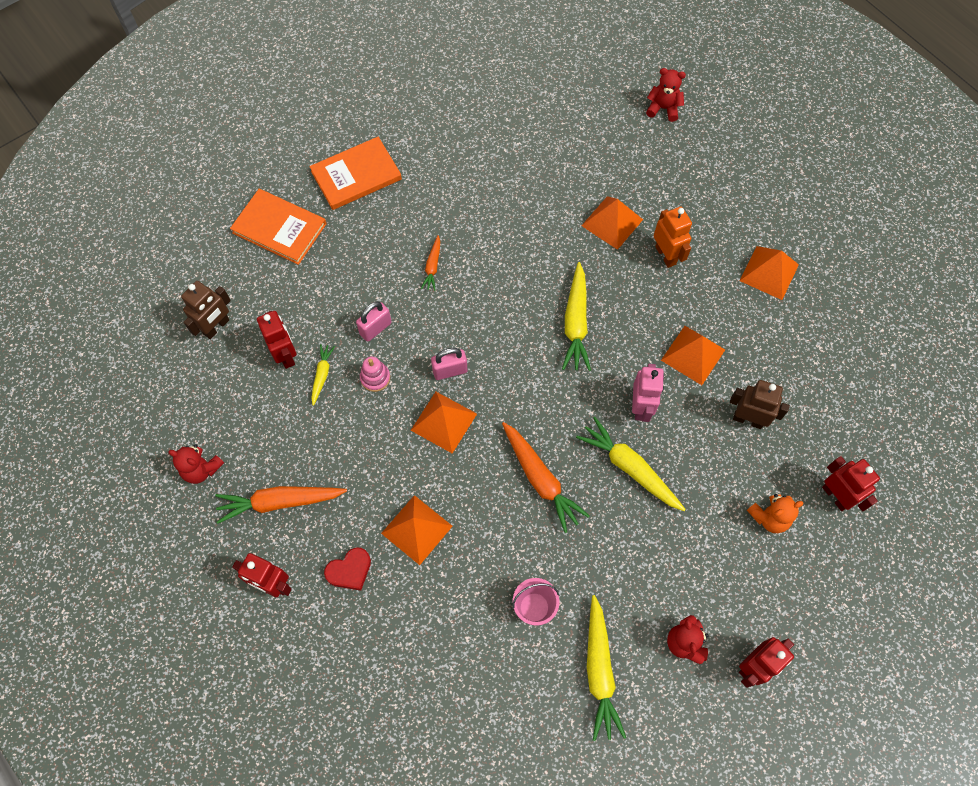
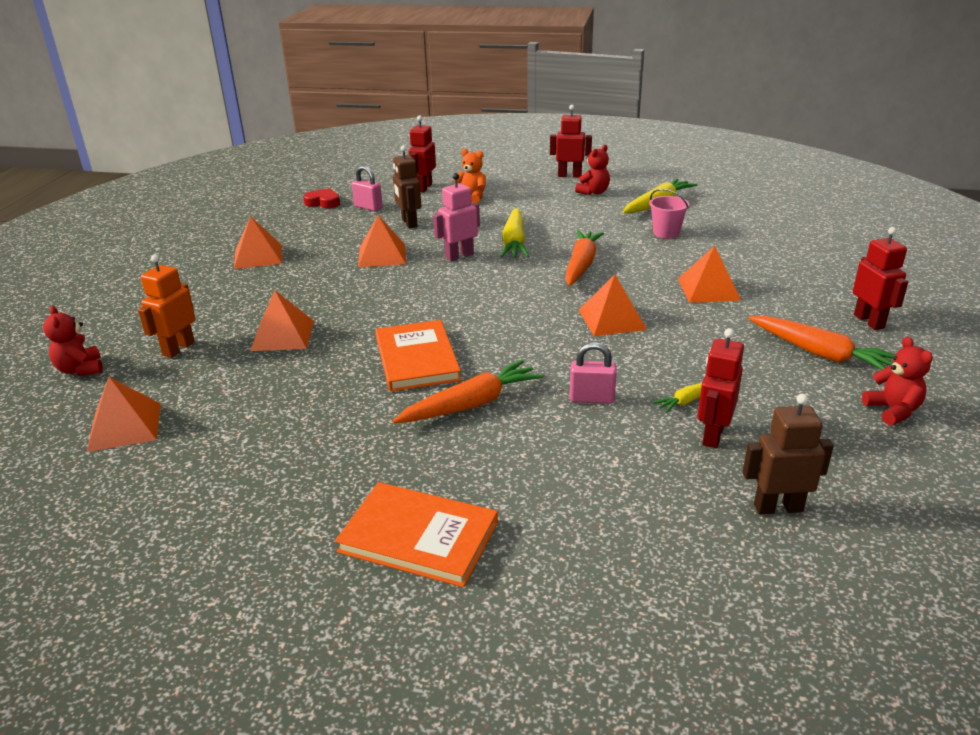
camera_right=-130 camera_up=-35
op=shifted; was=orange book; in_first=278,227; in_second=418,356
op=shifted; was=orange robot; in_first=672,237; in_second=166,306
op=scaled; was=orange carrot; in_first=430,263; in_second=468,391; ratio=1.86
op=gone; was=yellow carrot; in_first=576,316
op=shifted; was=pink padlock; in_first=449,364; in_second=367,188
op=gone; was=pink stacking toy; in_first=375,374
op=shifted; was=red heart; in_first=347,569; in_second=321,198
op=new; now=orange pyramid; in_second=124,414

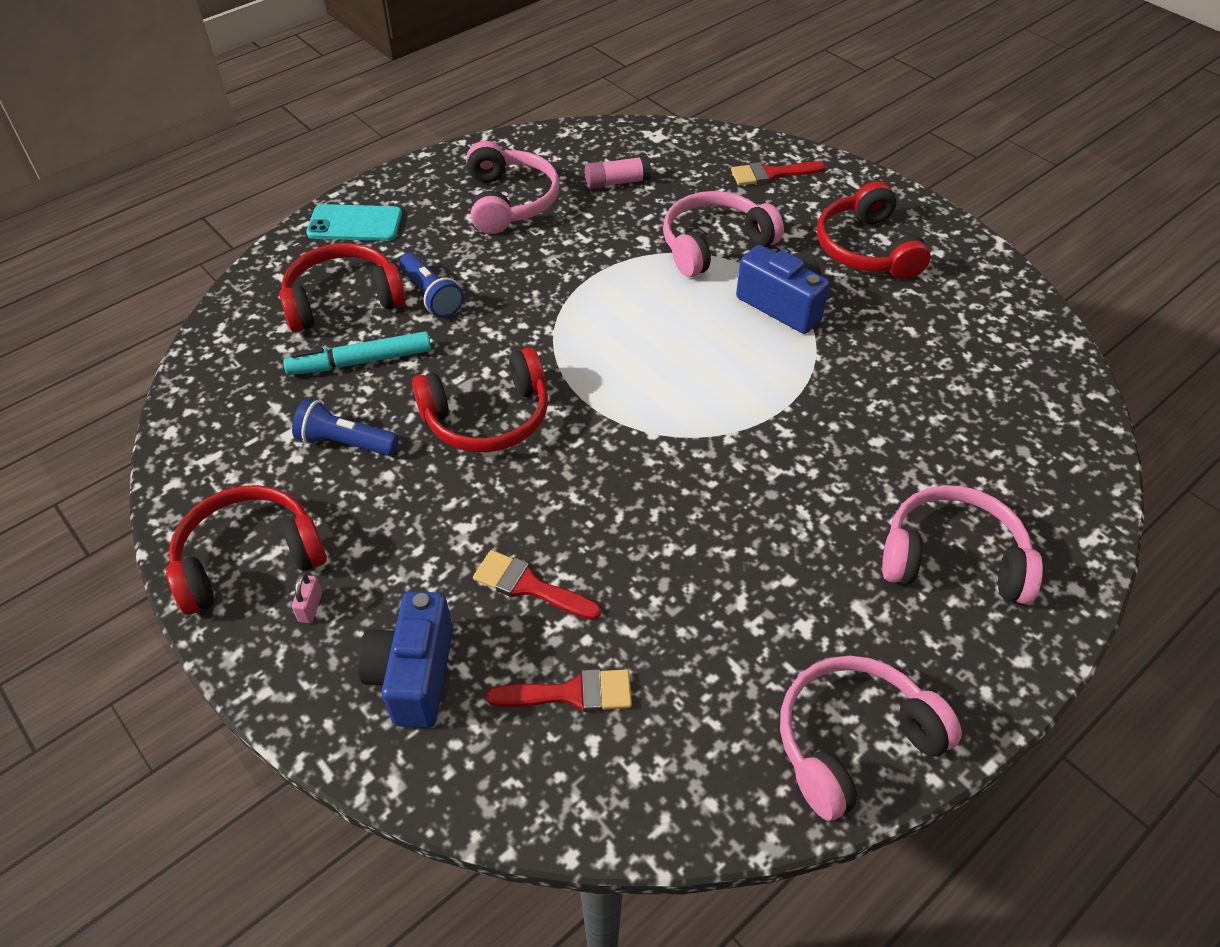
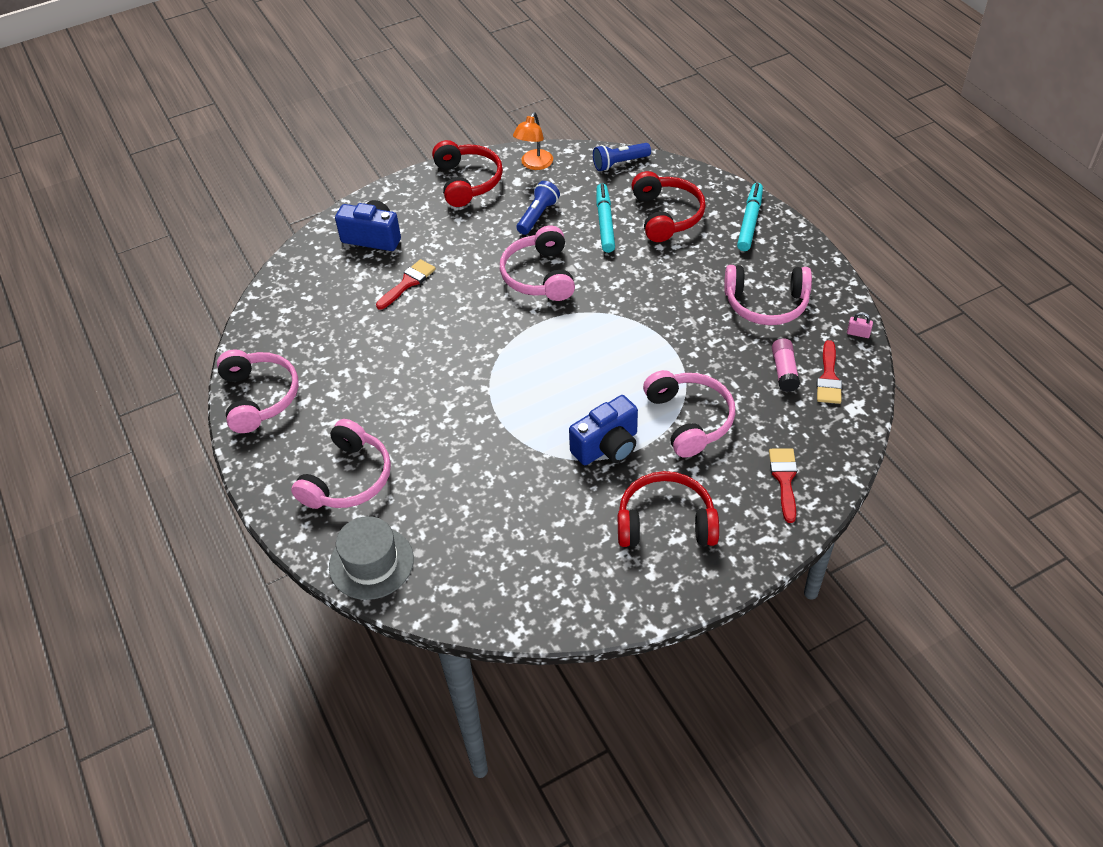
camera_right=105 camera_up=0
op=swapped; was=turquoise phone; now=turquoise marker; in_first=354,222; in_second=750,217
op=shifted; was=blue flashlight; in_first=432,285; in_second=622,157
op=repainted; was=red headphones; now=pink headphones; in_first=480,399; in_second=537,263
op=shifted; was=pink padlock; in_first=307,598; in_second=860,325
op=shifted; was=red brush; in_first=559,690; in_second=829,372
op=new; now=orange lamp; in_second=533,141
op=new; now=grey hat; in_second=371,558

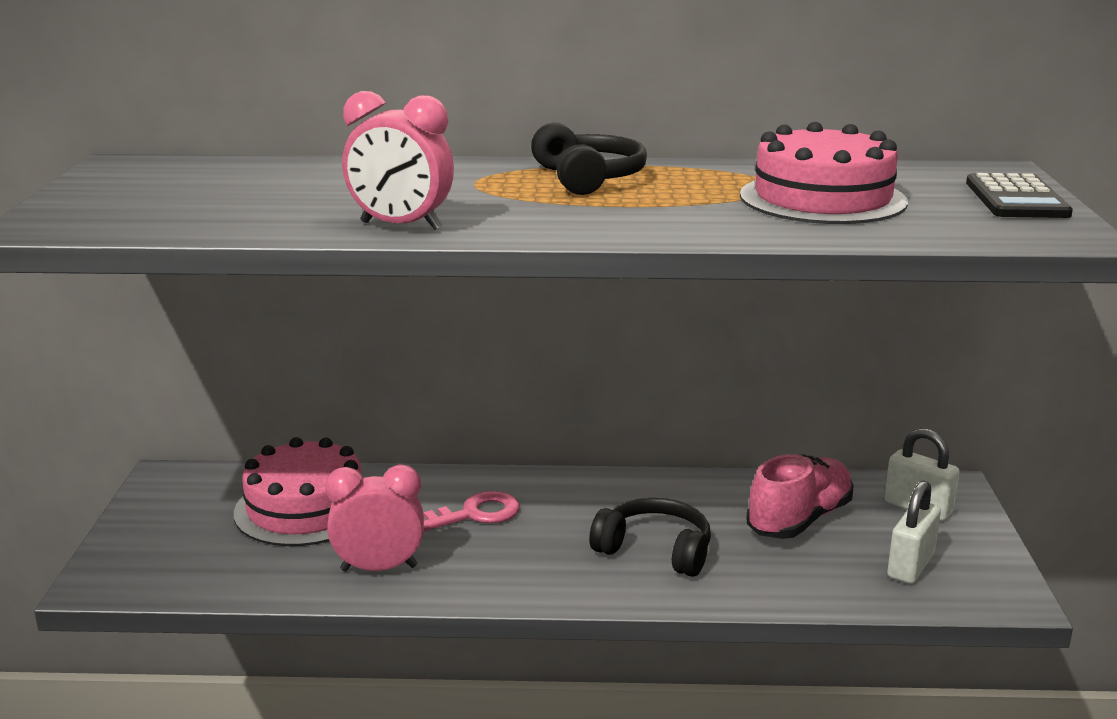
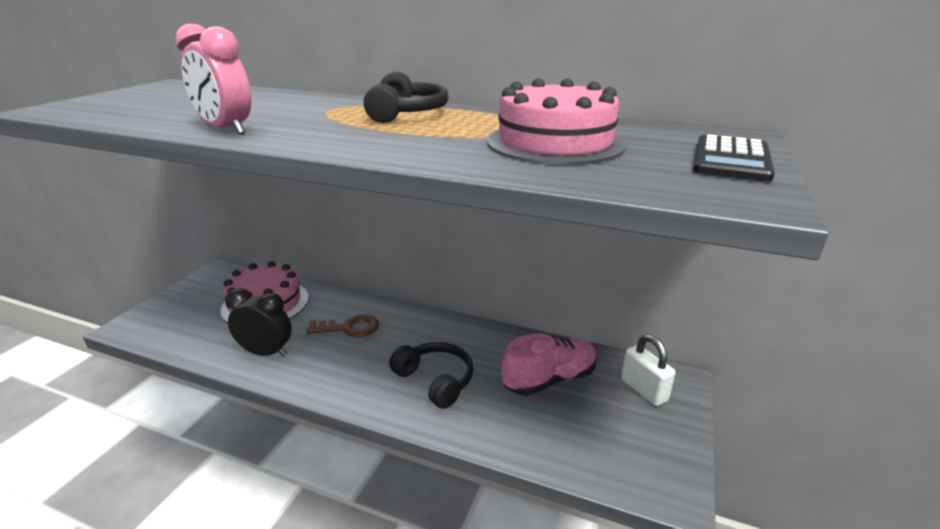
camera_right=20 camera_up=5
op=repainted; was=pink clock; now=black clock; in_first=374,517; in_second=258,322
op=gone; was=white padlock; in_first=914,532
op=repainted; was=pink key; now=brown key; in_first=471,511; in_second=342,325

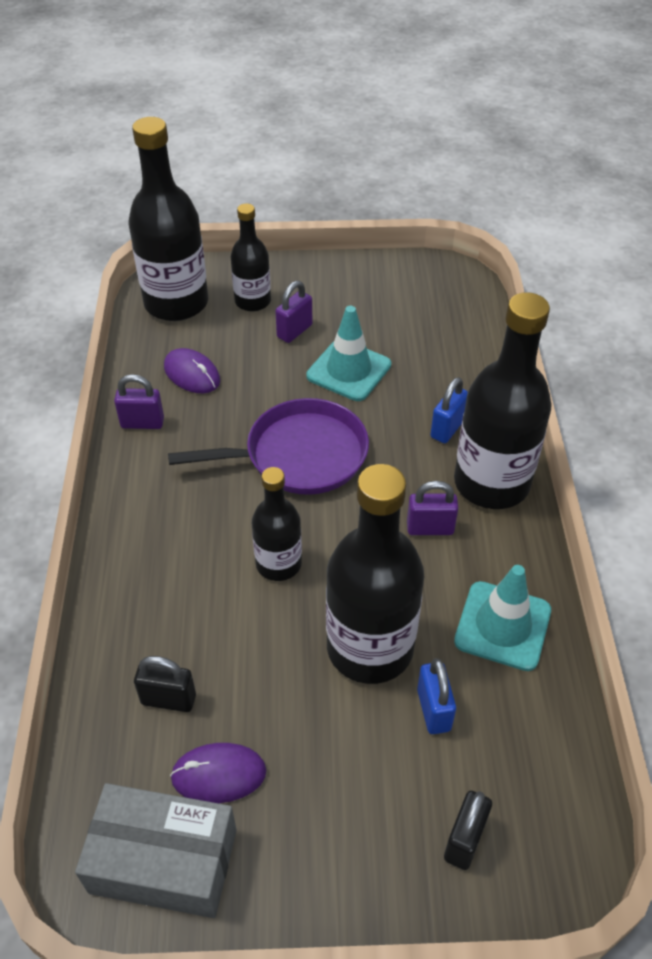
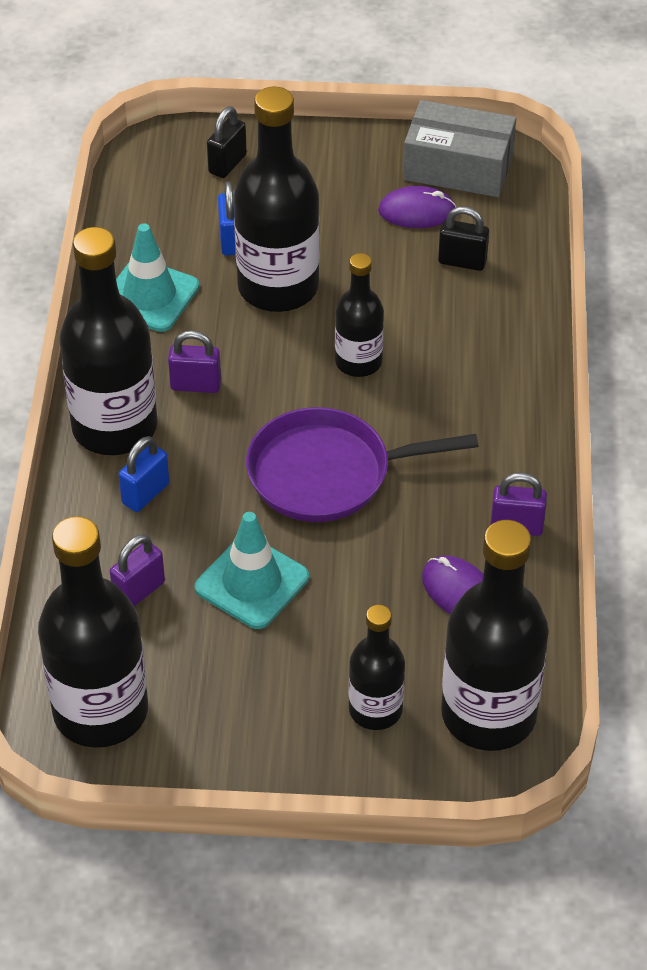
camera_right=-175 camera_up=0
op=shifted; was=purple padlock; in_first=293,312; in_second=137,570
op=new; now=black bottle; in_second=93,632

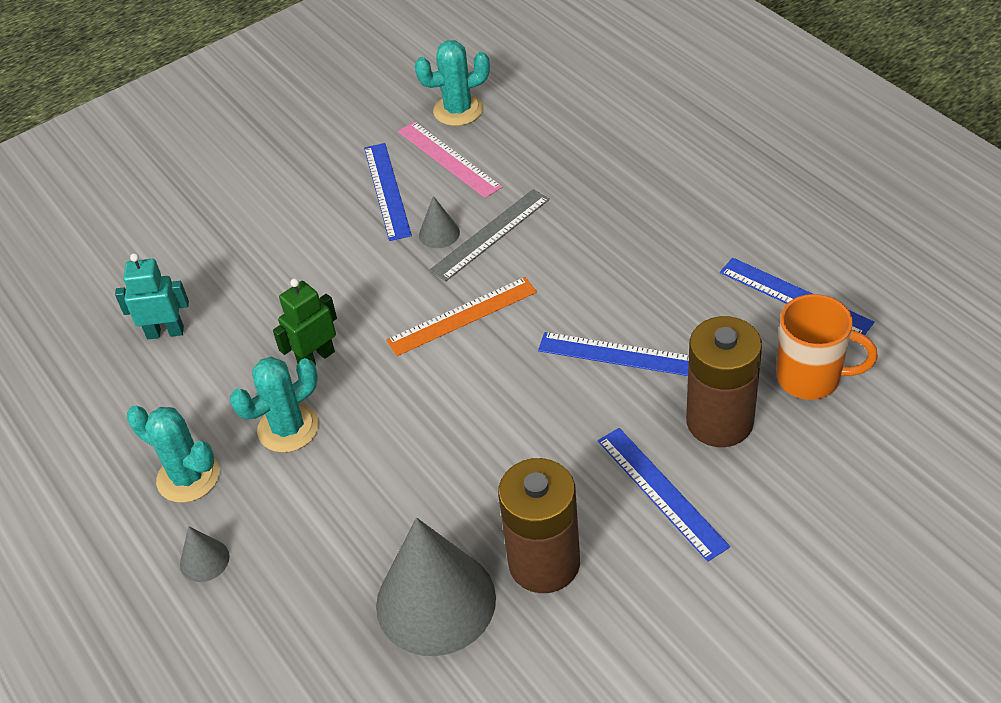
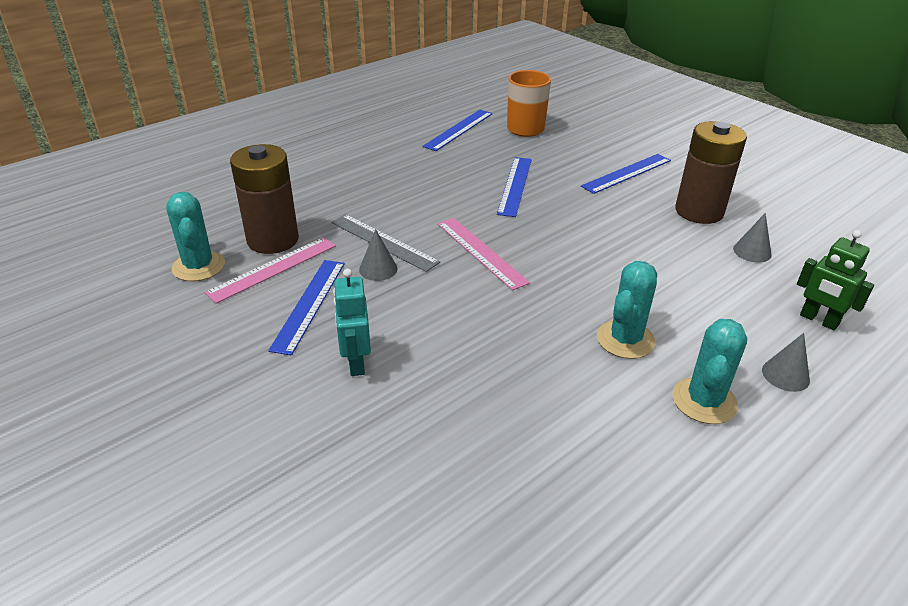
camera_right=-100 camera_up=-10
op=rotated; was=blue ruler; in_first=388,192; in_second=306,308; clockwise=-60
op=shifted; was=turquoise robot; in_first=152,296; in_second=352,322
op=repainted; was=orange ruler; now=pink ruler; in_first=461,316; in_second=483,254
op=shifted; was=green robot; in_first=305,322; in_second=835,280
op=shifted; was=brown battery; in_first=724,381; in_second=264,199
op=rotated; was=turquoise cactus; in_first=274,405; in_second=627,310; clockwise=75
op=scaled; was=grey cone; in_first=436,587; in_second=752,238; ratio=0.43

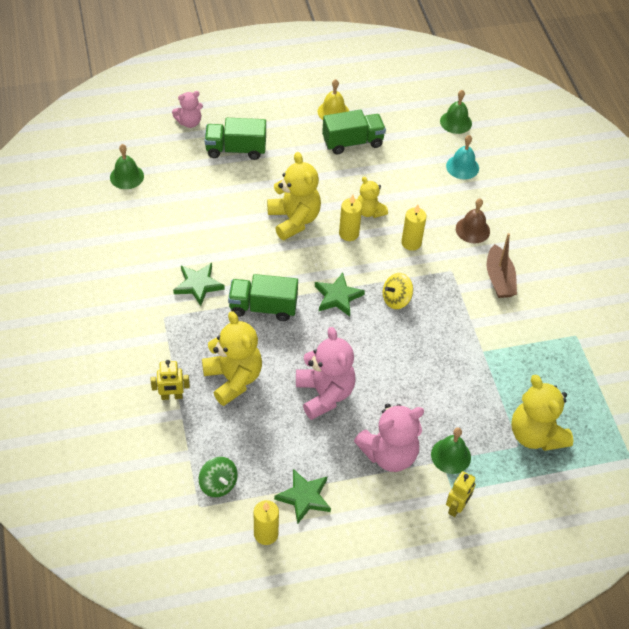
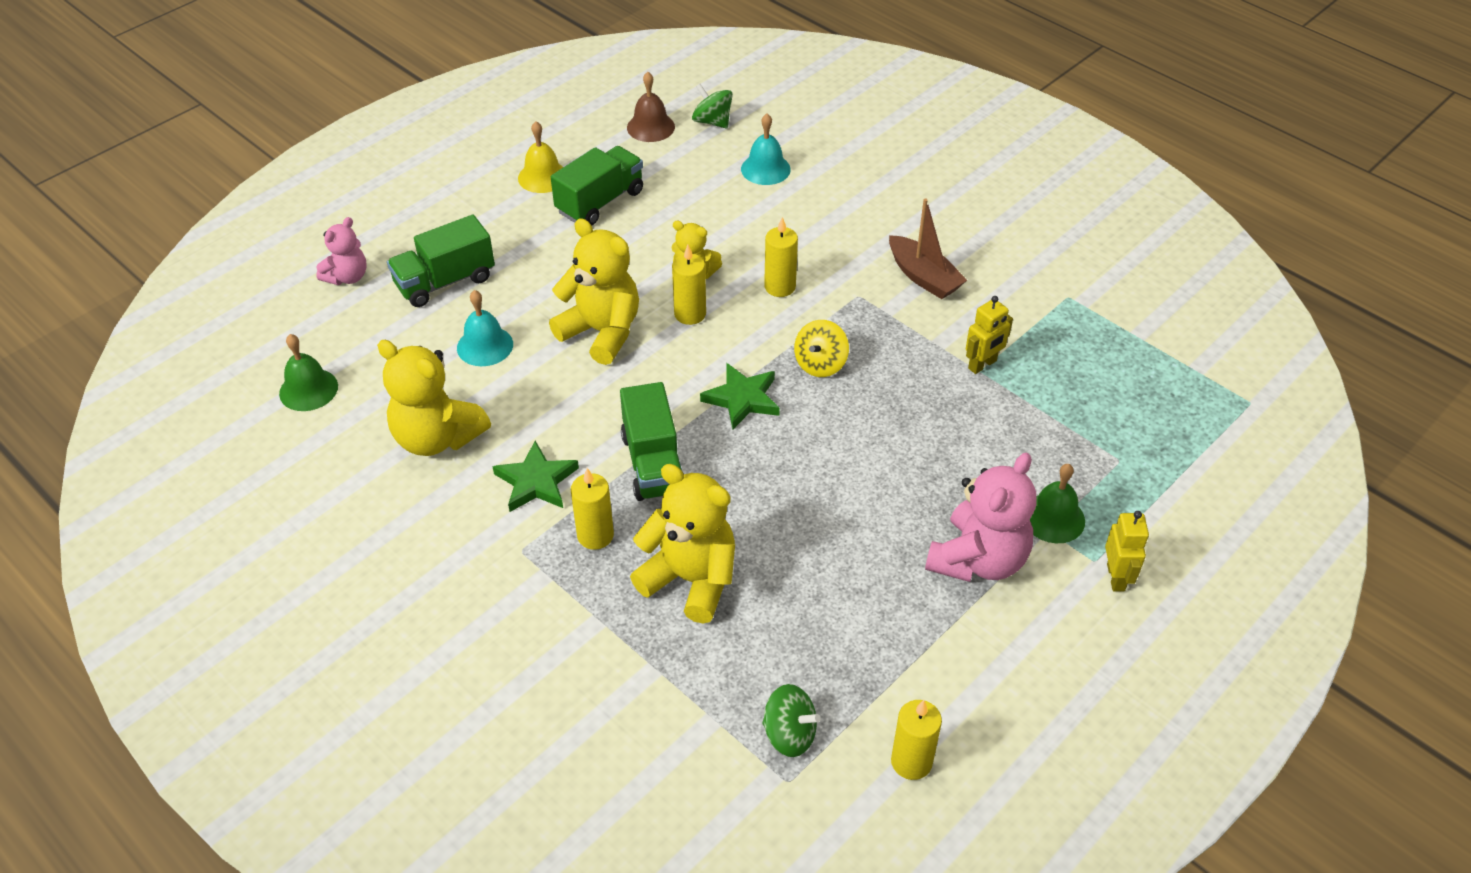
camera_right=-30 camera_up=-5
op=swapped; was=green bell; now=green spinning top; in_first=456,112; in_second=712,106
op=shifted; was=brown bell; in_first=473,220; in_second=651,107
op=rotated; was=green truck; in_first=263,297; in_second=652,441; clockwise=-75
op=gone; was=pink teddy bear; in_first=326,373
op=shifted; was=yellow robot; in_first=170,380; in_second=989,335
op=shifted; was=yellow teddy bear; in_first=542,413; in_second=434,398
op=gone; was=green star; in_first=302,497
op=new; now=turquoise bell; in_second=485,328
op=new; now=yellow candle; in_second=592,509

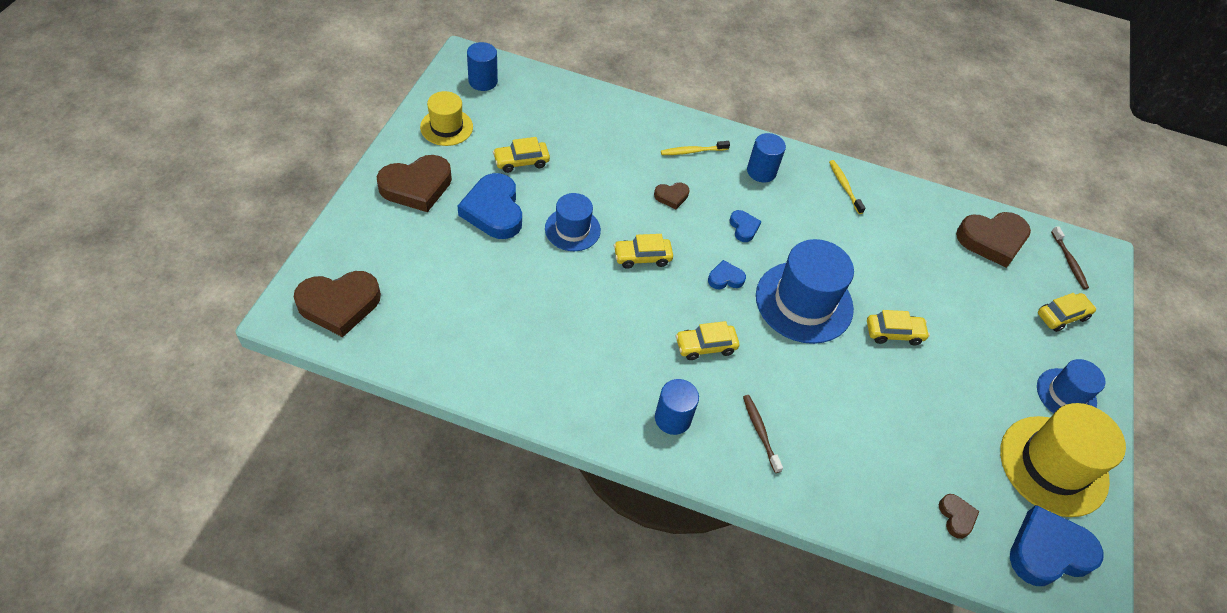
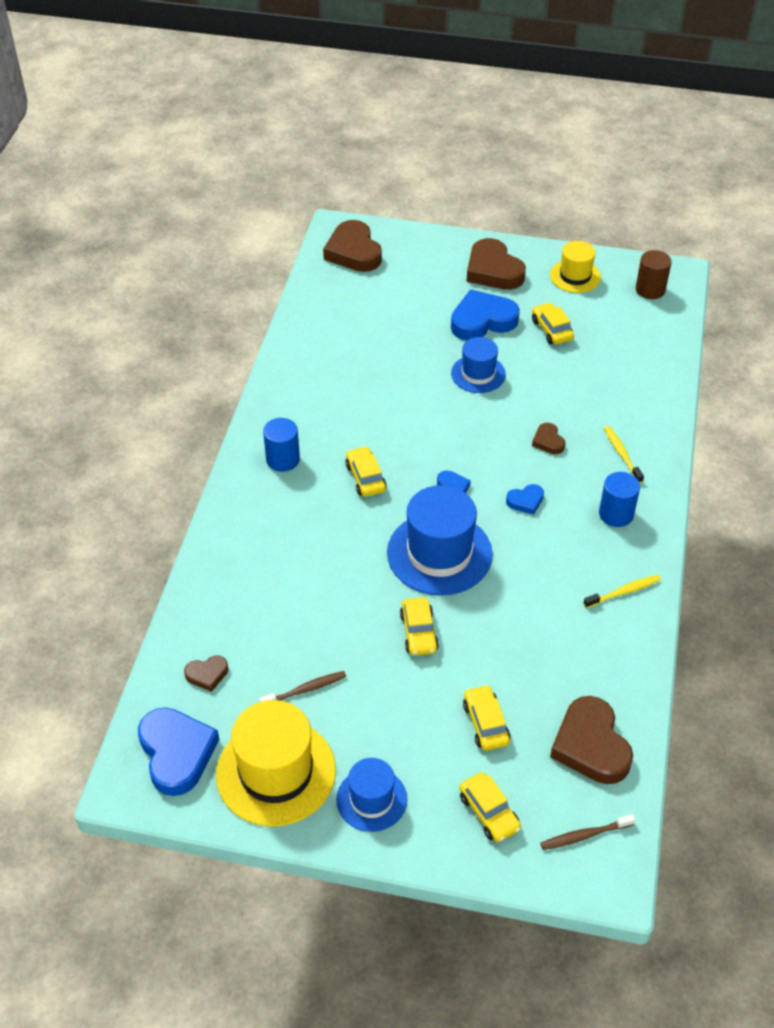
camera_right=90 camera_up=-5
op=repainted; was=blue cylinder; now=brown cylinder; in_first=482,66; in_second=654,274
op=shifted; was=yellow car; in_first=643,251; in_second=486,718
op=shifted; was=brown toothbrush; in_first=763,434; in_second=302,686

